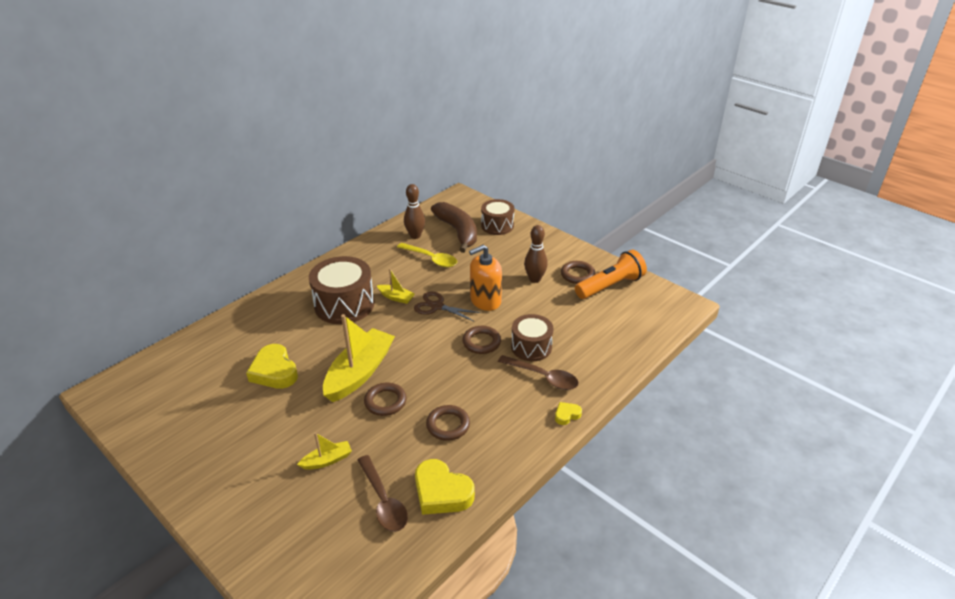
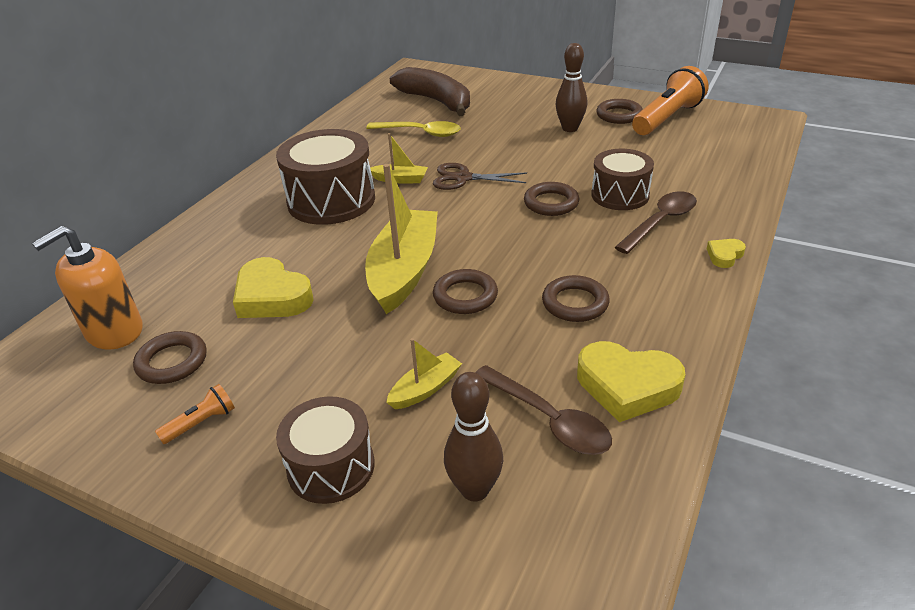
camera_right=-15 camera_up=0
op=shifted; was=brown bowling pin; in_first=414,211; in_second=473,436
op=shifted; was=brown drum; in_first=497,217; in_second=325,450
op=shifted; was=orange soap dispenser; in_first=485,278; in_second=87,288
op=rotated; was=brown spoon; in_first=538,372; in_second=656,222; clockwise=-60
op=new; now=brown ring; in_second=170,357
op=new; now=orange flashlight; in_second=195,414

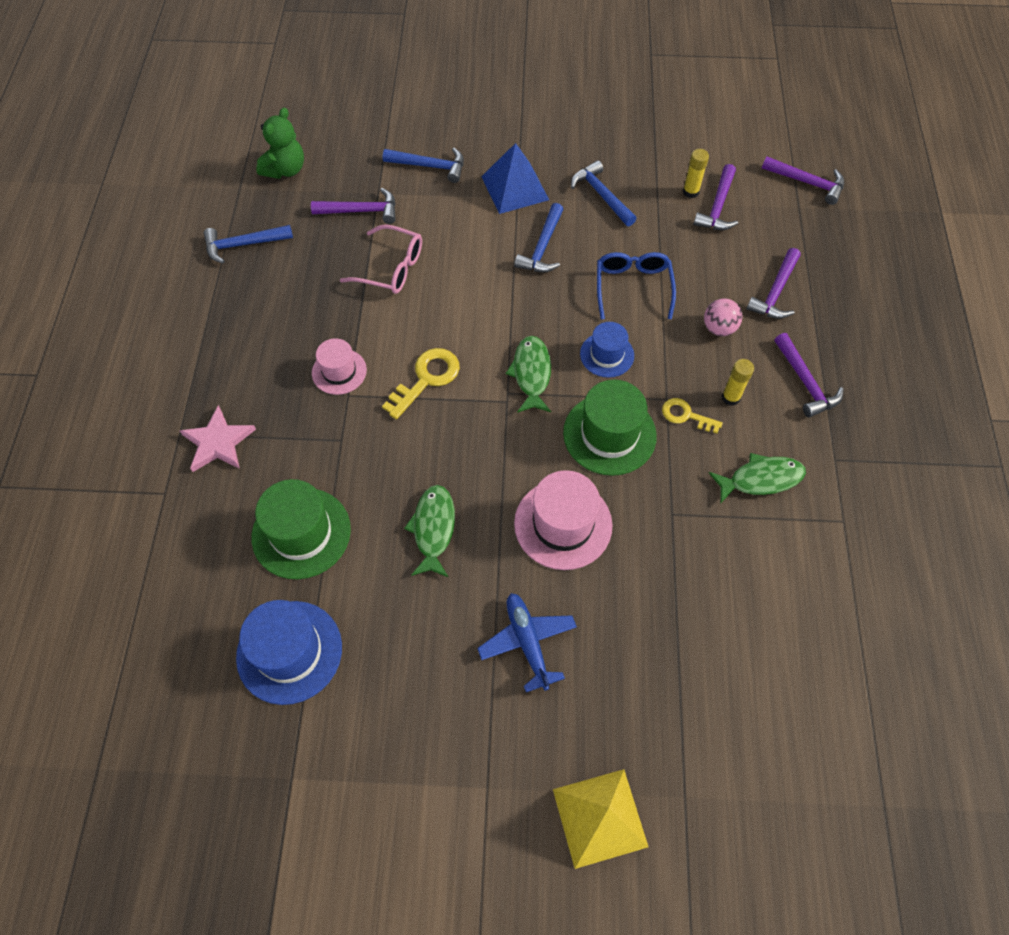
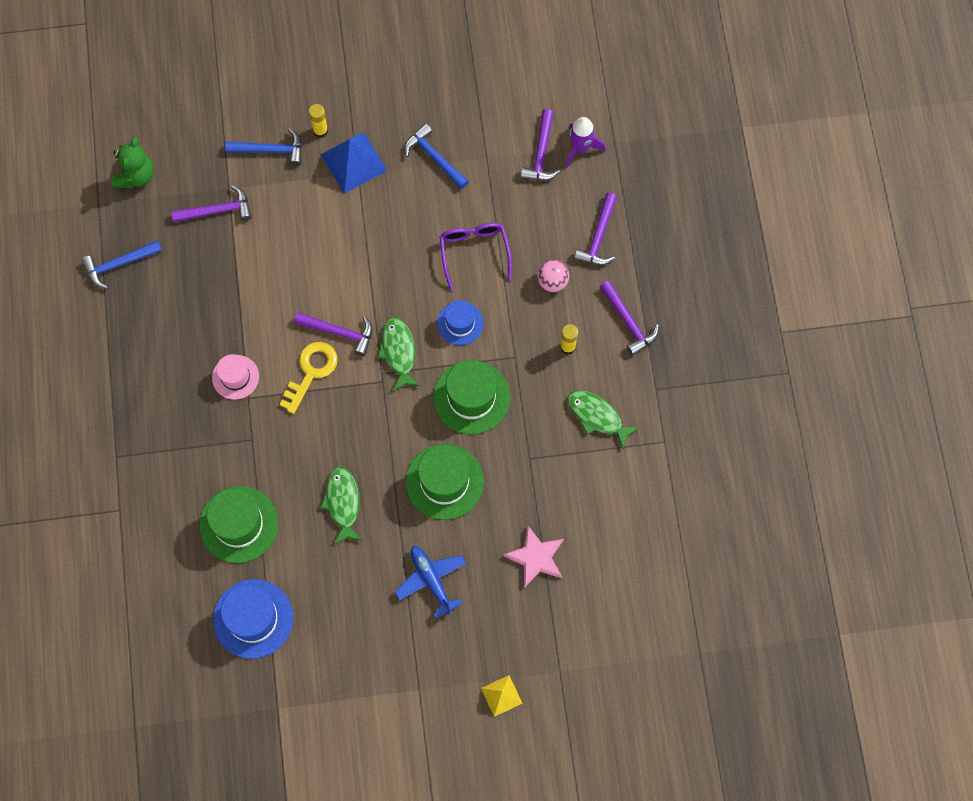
camera_right=-10 camera_up=10
op=shifted; was=yellow glue stick; in_first=696,173; in_second=318,121
op=shifted; was=purple hammer; in_first=803,180; in_second=333,334
op=gone; was=blue hammer; in_first=539,237
op=gone; was=pink glasses; in_first=381,259
op=repainted; was=blue glasses; now=purple glasses; in_first=636,285; in_second=475,256
op=gone; was=yellow key; in_first=692,416
op=shifted; was=pink star; in_first=218,438; in_second=533,557
op=rotated; was=green fish; in_first=757,478; in_second=604,420; clockwise=-120
op=repainted; was=pink hat; now=green hat; in_first=563,520; in_second=444,482
op=scaled; was=yellow pyramid; in_first=600,819; in_second=502,696; ratio=0.58
op=new; now=purple rocket; in_second=585,142

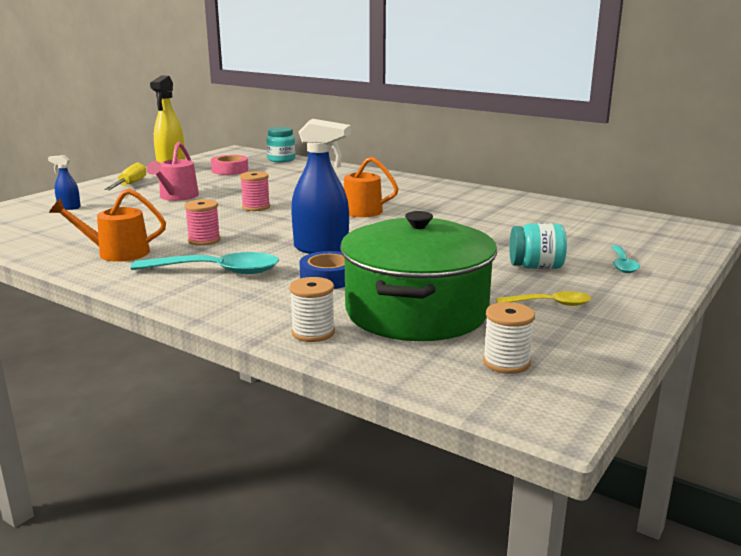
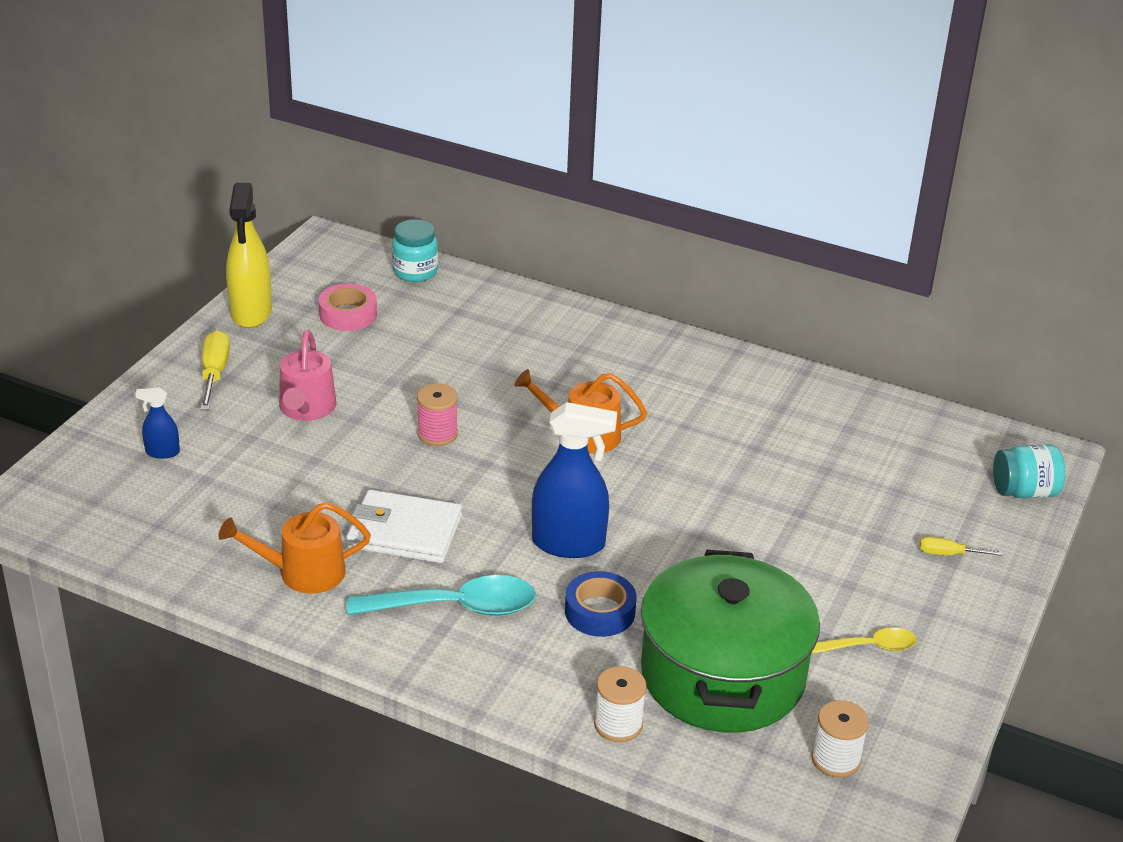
camera_right=-10 camera_up=15
op=swapped; was=pink spool; now=white wallet; in_first=202,222; in_second=404,526
op=shifted; was=turquoise jar; in_first=538,246; in_second=1029,471
op=swapped; was=turquoise spoon; now=yellow screwdriver; in_first=625,259; in_second=961,546

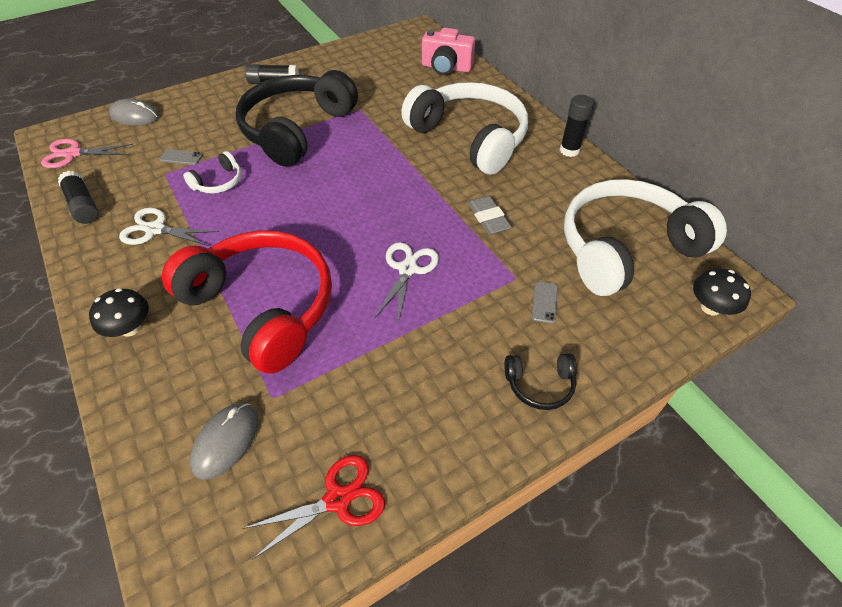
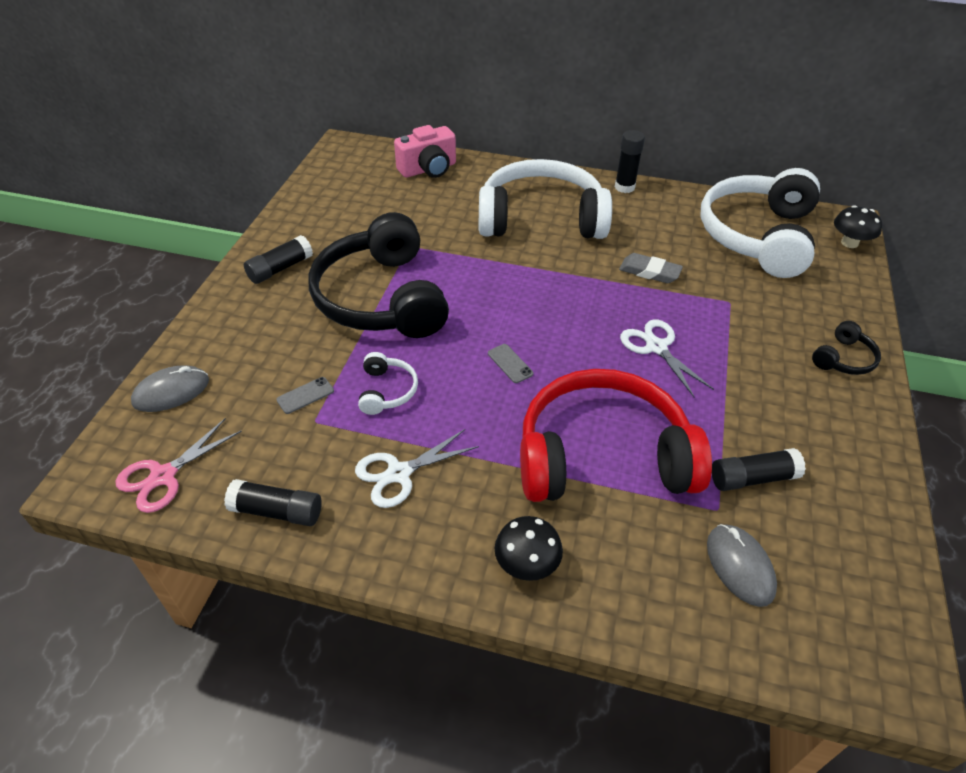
camera_right=-45 camera_up=-5
op=shifted; was=grey phone; in_first=545,302; in_second=510,363
op=gone; was=red scissors; in_first=314,507
op=new; now=black glue stick; in_second=759,469

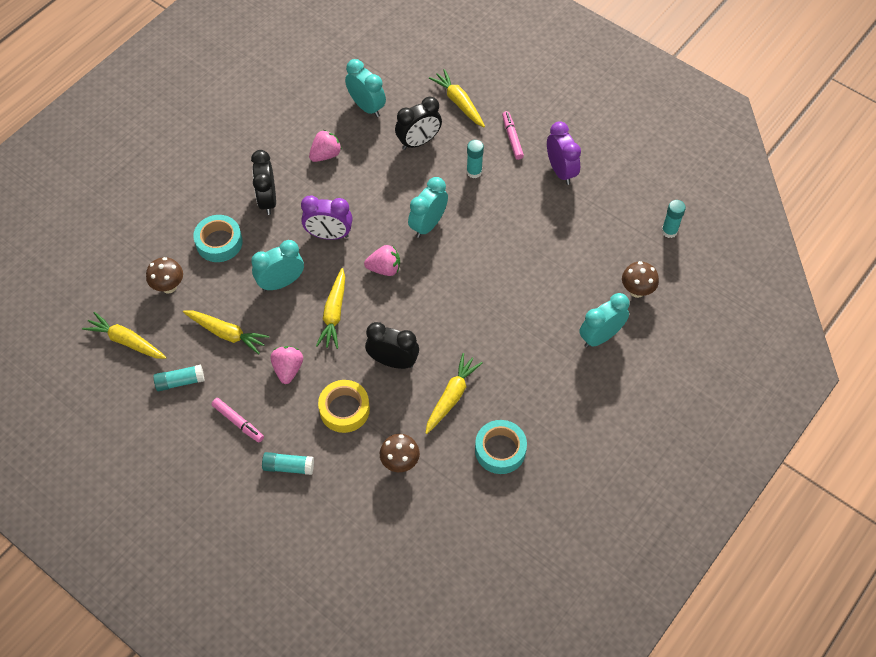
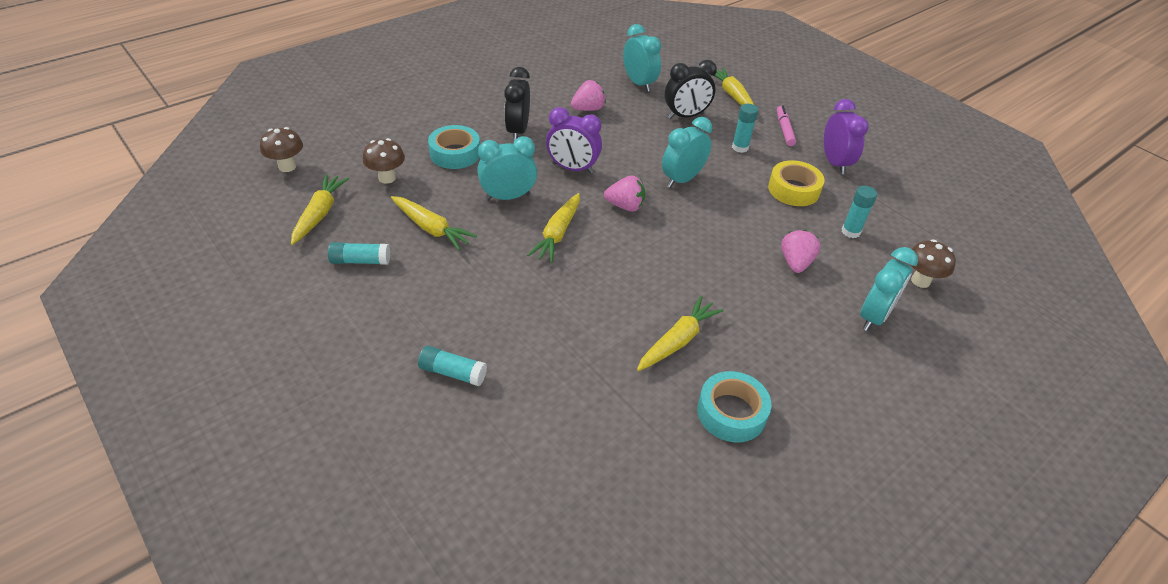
camera_right=10 camera_up=-15
op=shifted; was=turquoise glue stick; in_first=674,219; in_second=859,212
op=rotated; was=turquoise clock; in_first=604,320; in_second=889,289; clockwise=150
op=rotated; was=yellow carrot; in_first=124,335; in_second=320,209; clockwise=60
op=gone; was=black clock; in_first=392,345
op=shifted; was=pink strawberry; in_first=287,365; in_second=801,251
op=shifted; was=yellow tape; in_first=344,406; in_second=796,183
op=gone; was=pink marker; in_first=237,420
op=shifted; was=brown mushroom; in_first=400,453; in_second=281,149

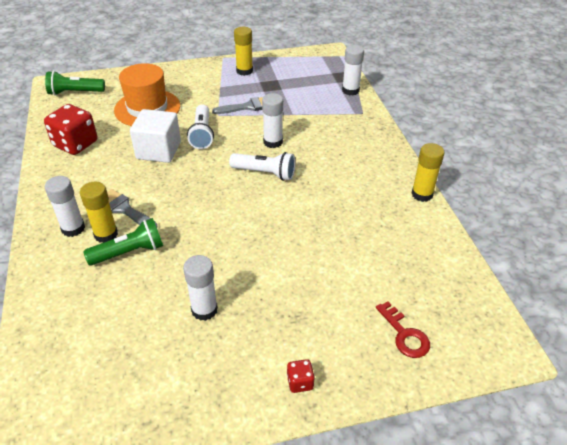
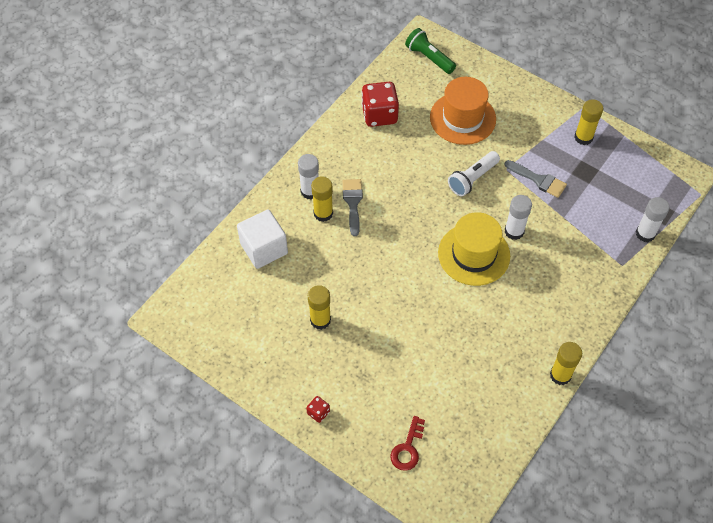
camera_right=50 camera_up=15
op=shifted; was=white cube; in_first=155,136; in_second=262,239
op=swapped; was=white flashlight; now=yellow hat; in_first=262,166; in_second=474,249
op=gone; was=green flashlight; in_first=123,242
op=repainted; was=white glue stick; now=yellow glue stick; in_first=200,288; in_second=319,307

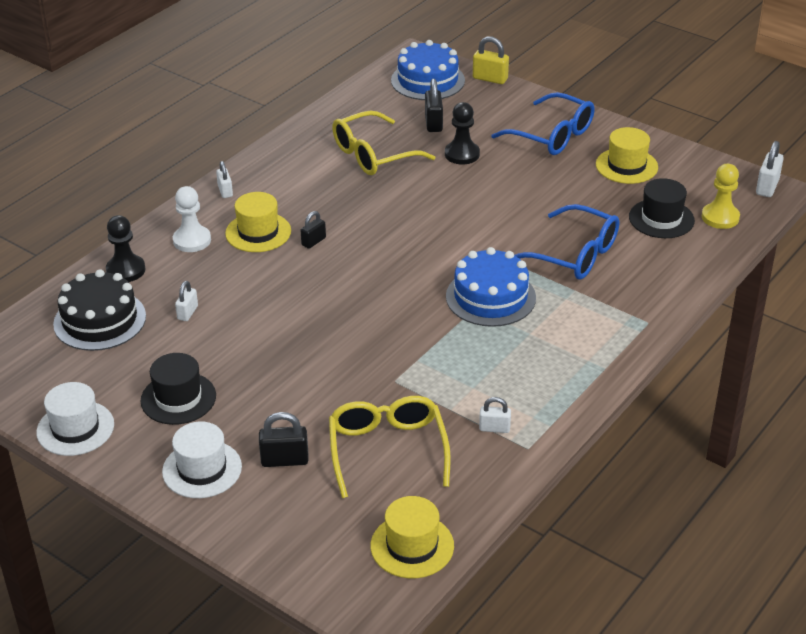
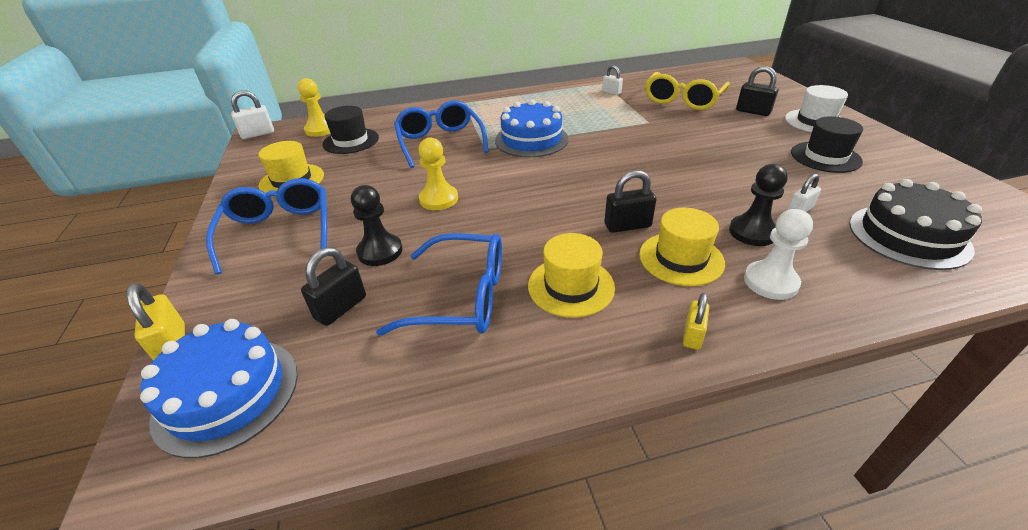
camera_right=-140 camera_up=0
op=repainted; was=yellow glasses; now=blue glasses; in_first=383,142; in_second=439,284
op=repainted; was=white padlock; now=yellow padlock; in_first=224,179; in_second=696,321
op=scaled; was=black padlock; in_first=313,230; in_second=630,201; ratio=1.51
op=shifted; was=black pawn; in_first=125,248; in_second=758,205
op=gone; was=white hat; in_first=75,419
op=shifted; was=yellow hat; in_first=412,537; in_second=571,275
op=new; now=yellow pawn; in_second=438,174

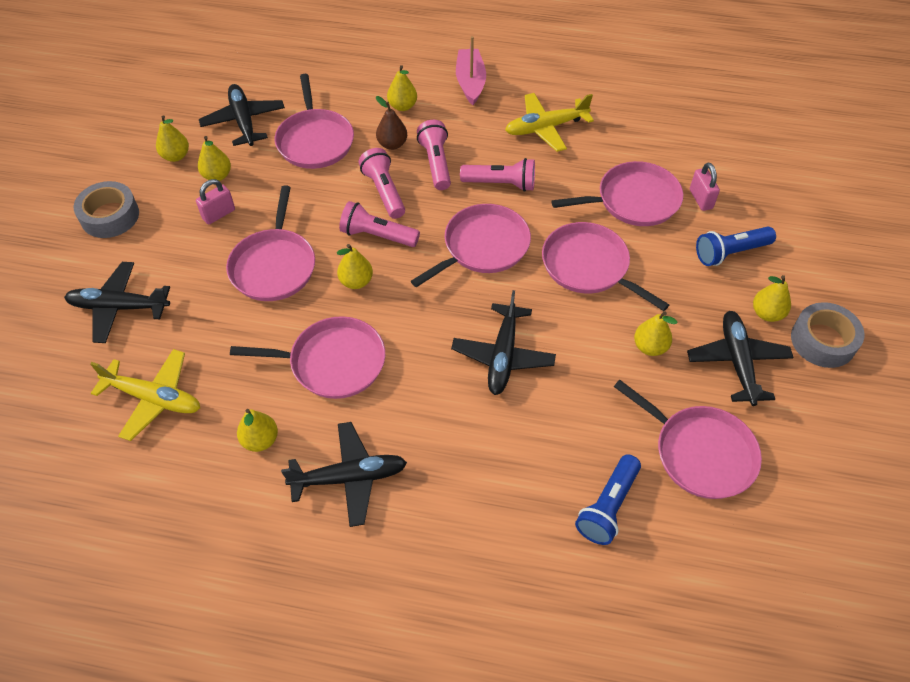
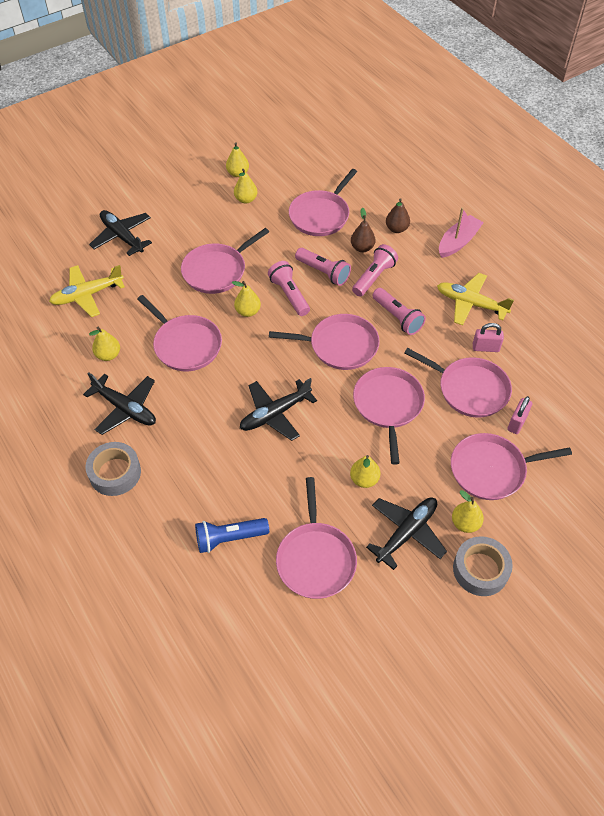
camera_right=45 camera_up=0
op=repainted; was=yellow pear; now=brown pear; in_first=402,88; in_second=398,215
op=gone; was=black plane; in_first=242,115
op=rotated; was=pink flashlight; in_first=382,183; in_second=323,267; clockwise=105
op=shifted; was=pink padlock; in_first=215,202; in_second=488,337
op=shifted; was=grey tape; in_first=106,209; in_second=113,469
op=swapped; was=blue flashlight; now=pink pan; in_first=736,246; in_second=511,466
op=rotated; was=yellow plane; in_first=145,395; in_second=87,291; clockwise=90

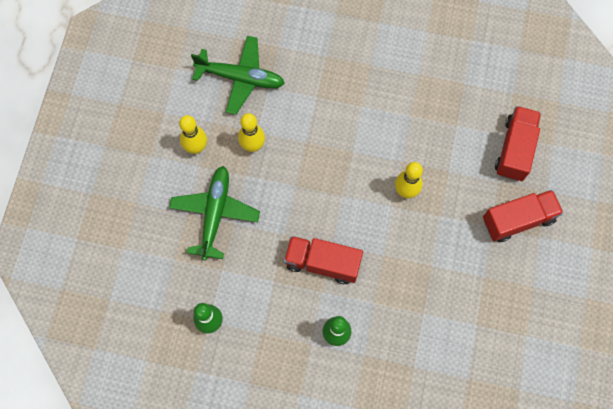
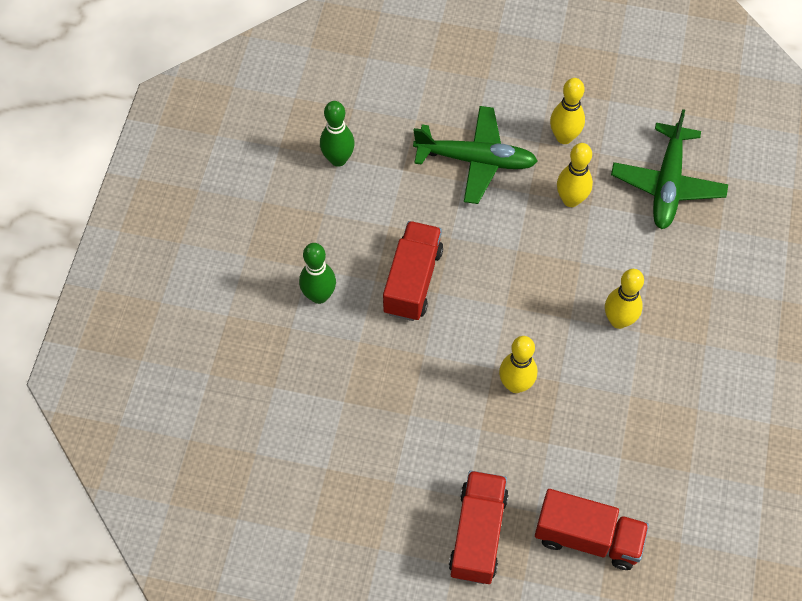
camera_right=90 camera_up=-10
op=rotated; was=red truck; in_first=523,216; in_second=478,527; clockwise=-150
op=new; now=yellow bowling pin; in_second=624,299

